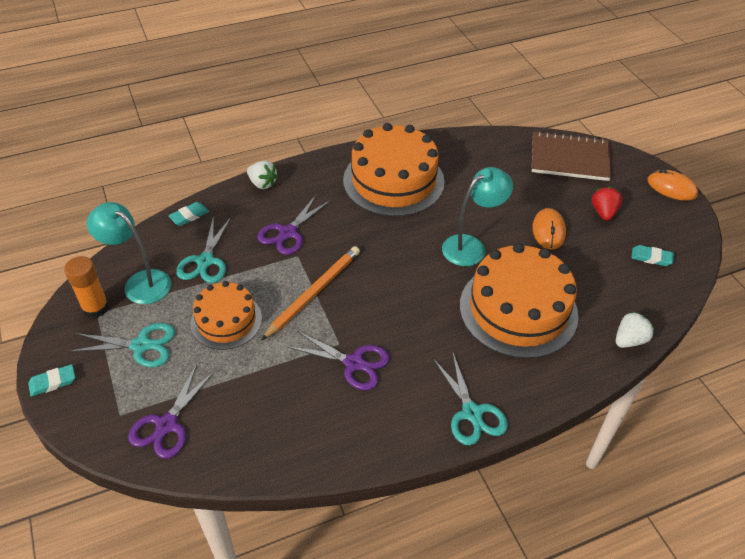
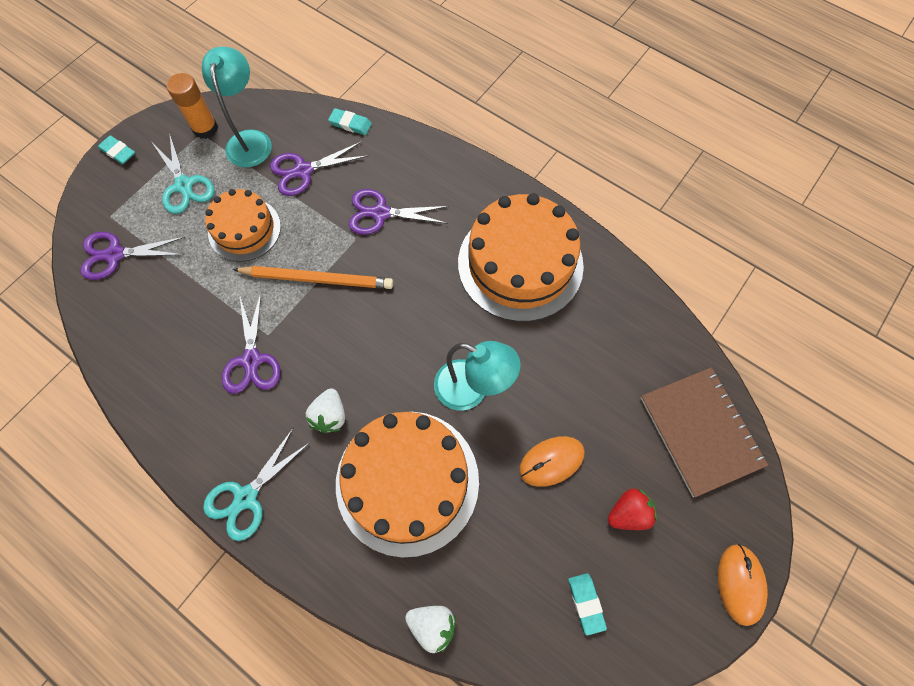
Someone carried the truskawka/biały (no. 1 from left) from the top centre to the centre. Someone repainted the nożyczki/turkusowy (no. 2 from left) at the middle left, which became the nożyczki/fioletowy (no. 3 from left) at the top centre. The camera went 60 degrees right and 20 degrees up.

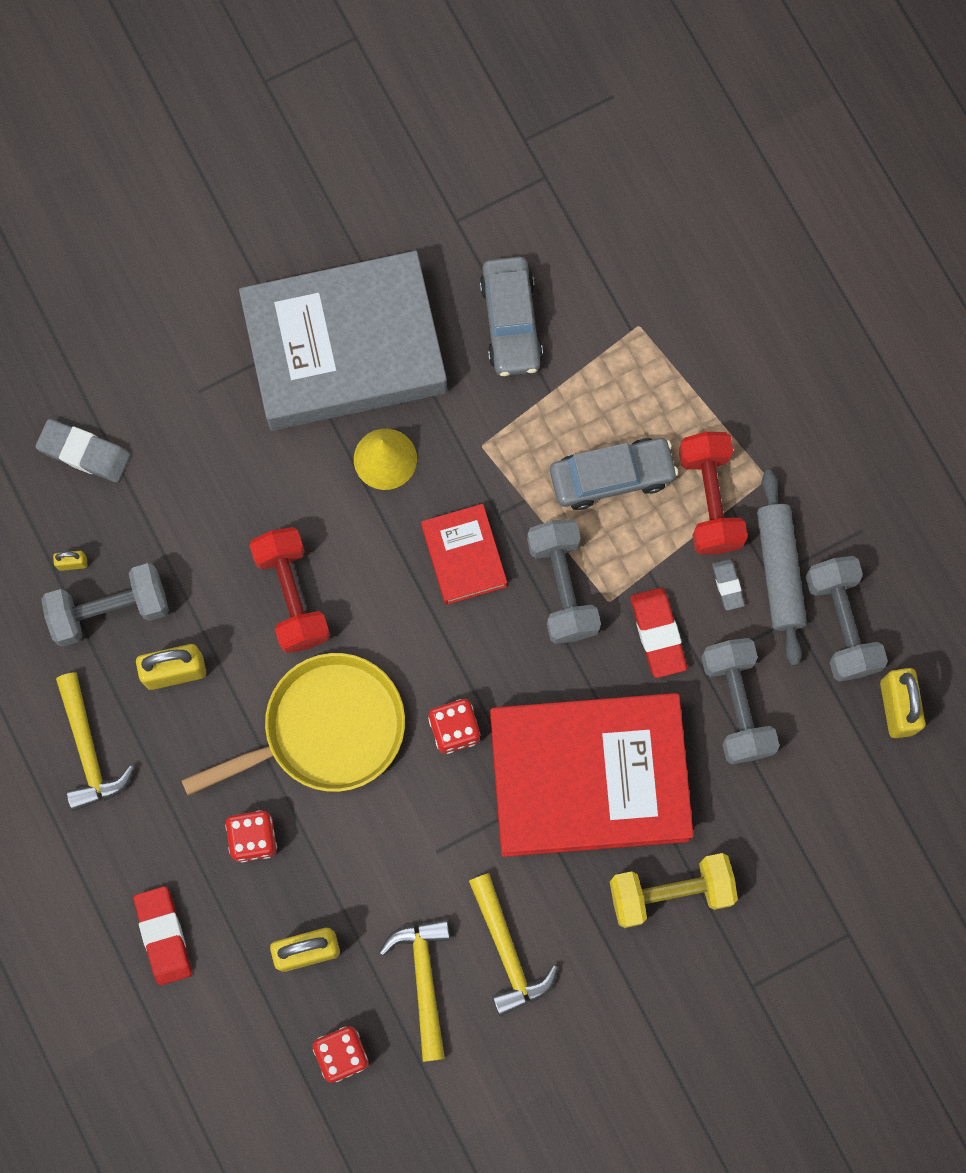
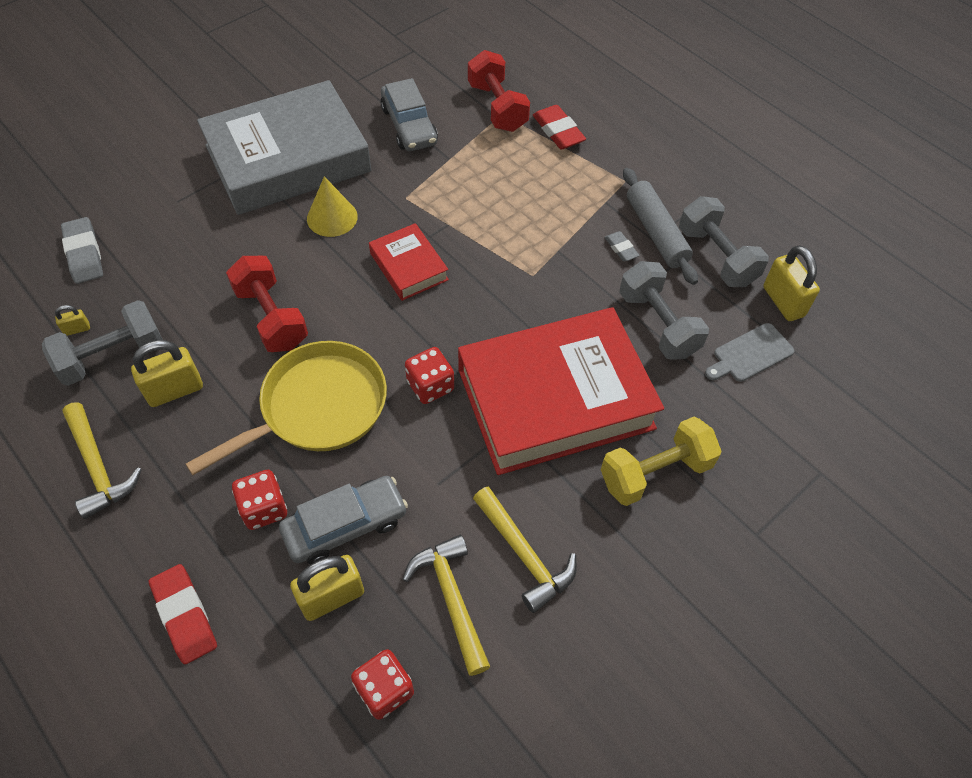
Someone took away the hantel/szary (no. 2 from left) at the centre. Someone put down the deska do krojenia/szary at the middle right. Someone carried the samochód/szary (no. 2 from left in the first image) from the centre to the bottom centre. Someone carried the gumka do mazania/czerwony (no. 2 from left) from the middle right to the top centre. Someone carried the hantel/czerwony (no. 2 from left) from the middle right to the top centre. Someone rotated the gumka do mazania/szary (no. 1 from left) at the middle left by 60 degrees clockwise. The camera went 15 degrees left and 20 degrees down.

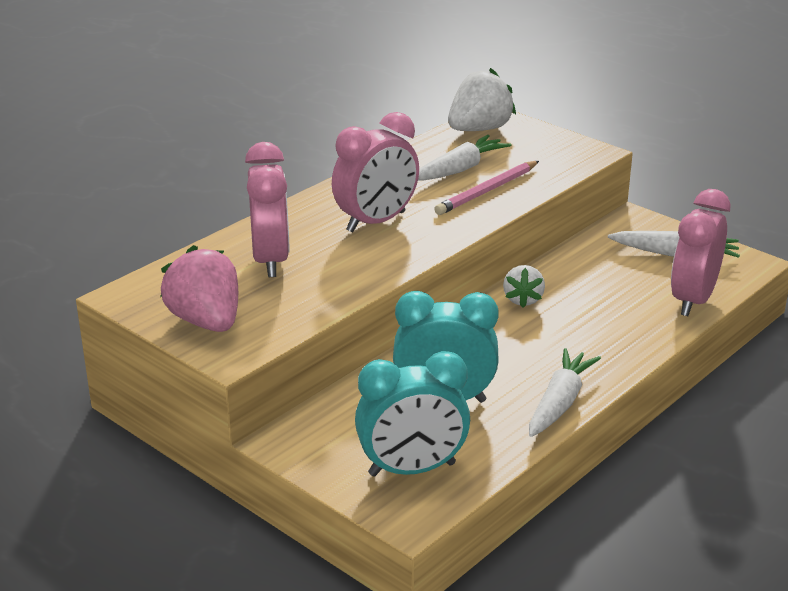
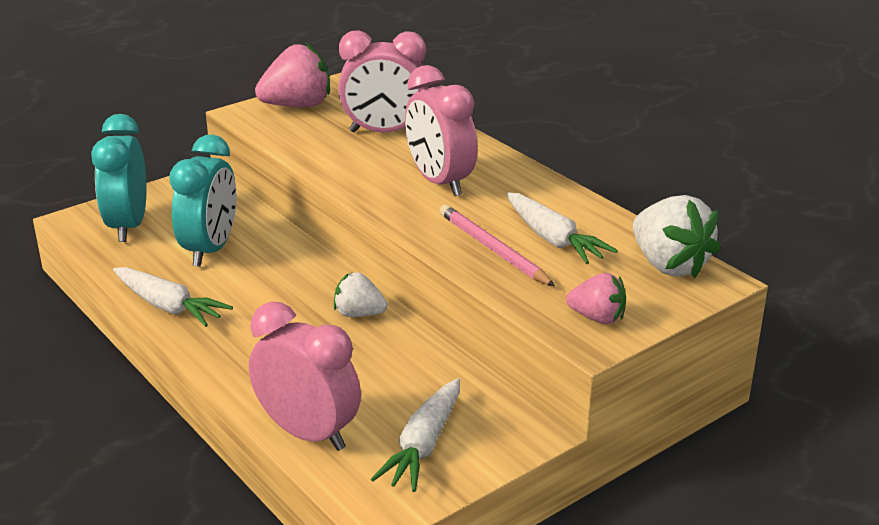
Someone put down the truskawka/różowy (no. 2 from left) at the middle right. The camera went 100 degrees right and 0 degrees up.

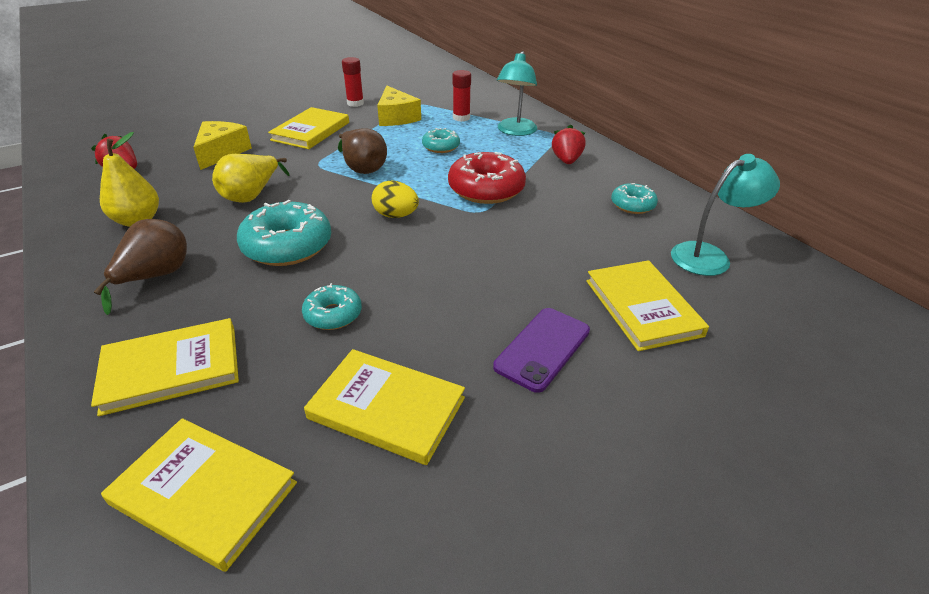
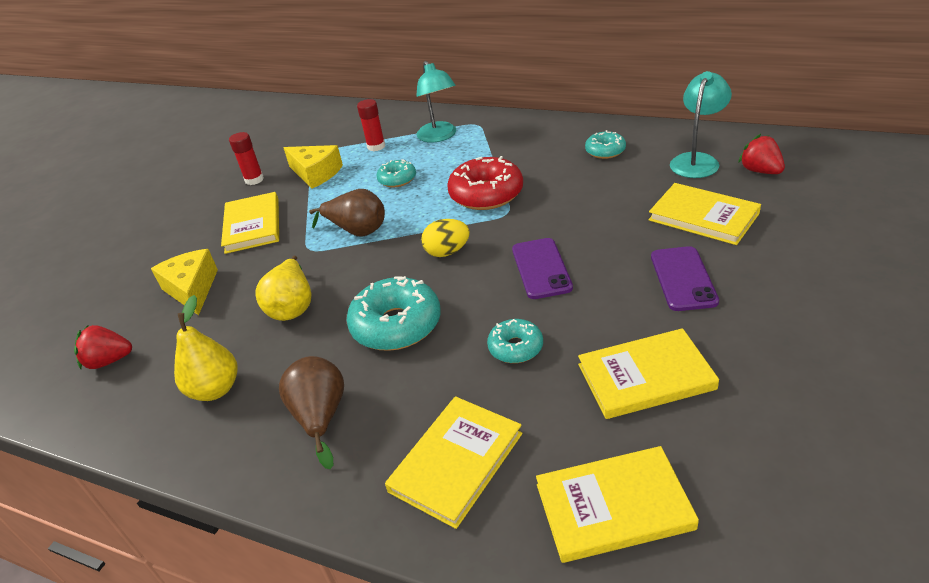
Someone put down the telefon/fioletowy (no. 1 from left) at the centre. Someone carried the truskawka/czerwony (no. 2 from left) from the top centre to the top right. The camera went 30 degrees left and 0 degrees up.

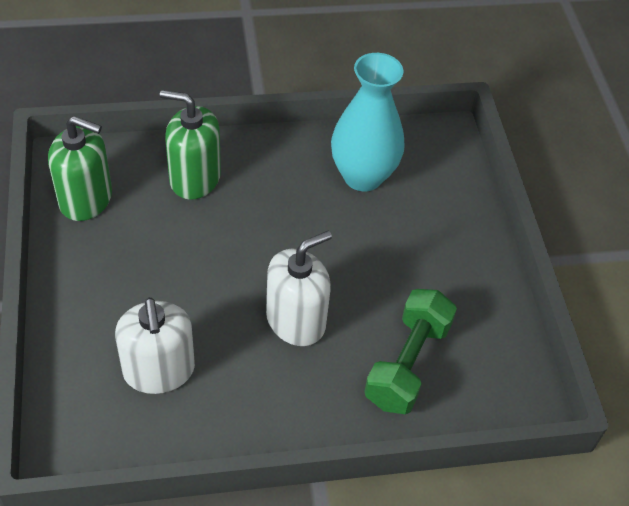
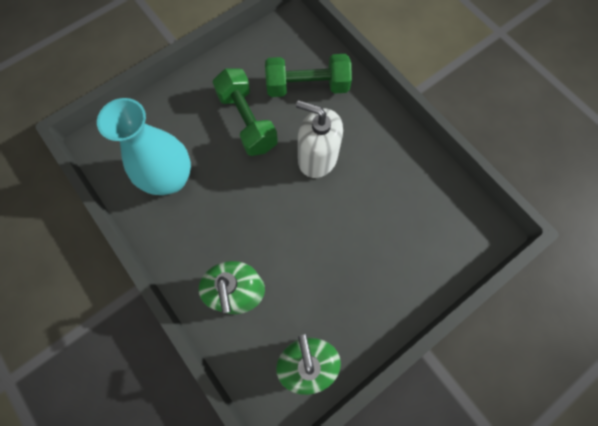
Someone took away the dozownik mydła/biały (no. 1 from left) at the bottom left. Someone put down the hantel/zielony (no. 1 from left) at the top centre. The camera went 115 degrees left and 20 degrees up.

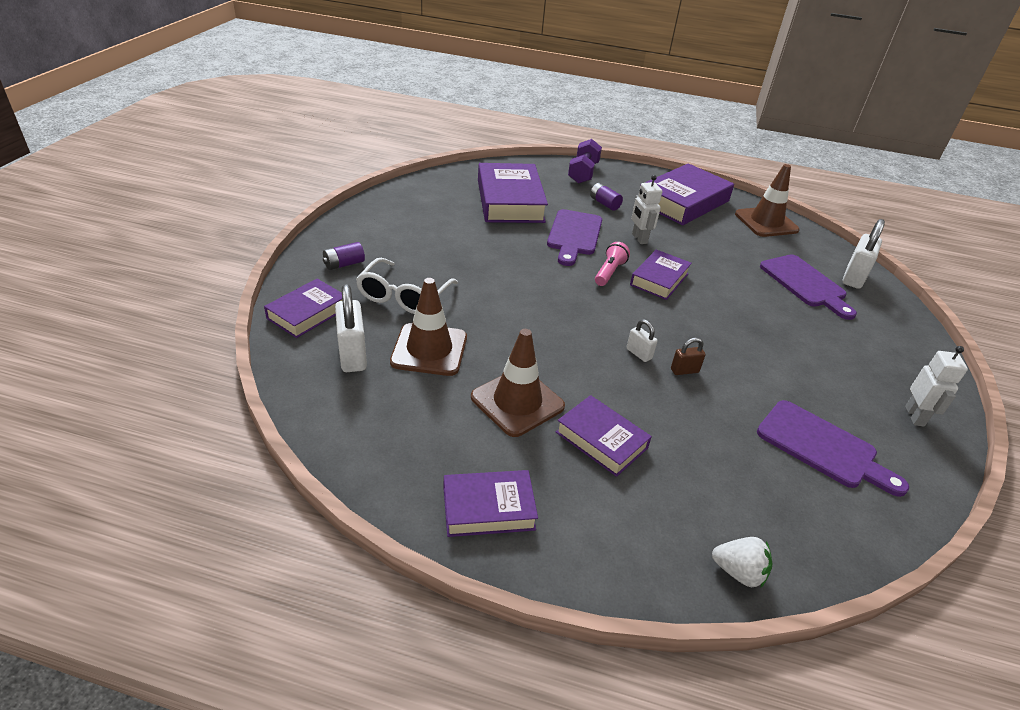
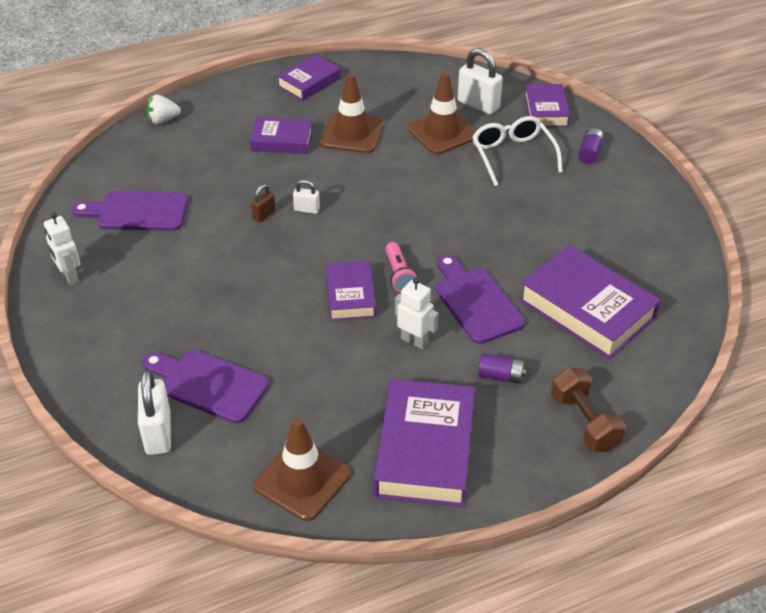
Someone repainted the hantel/fioletowy at the top centre, which became the hantel/brązowy at the bottom right. The camera went 145 degrees right and 5 degrees up.

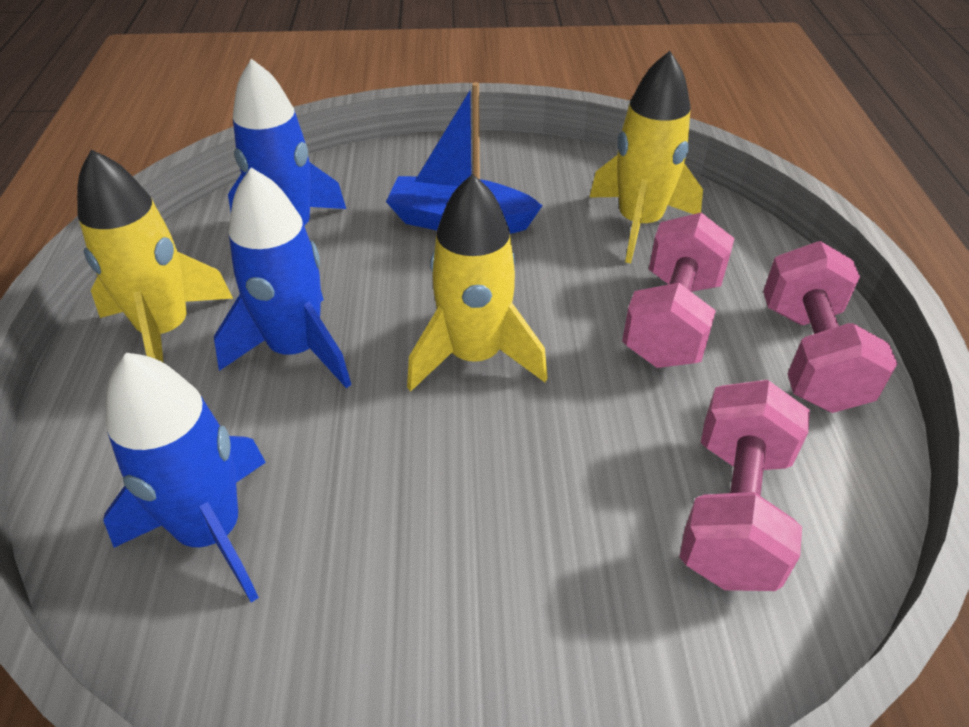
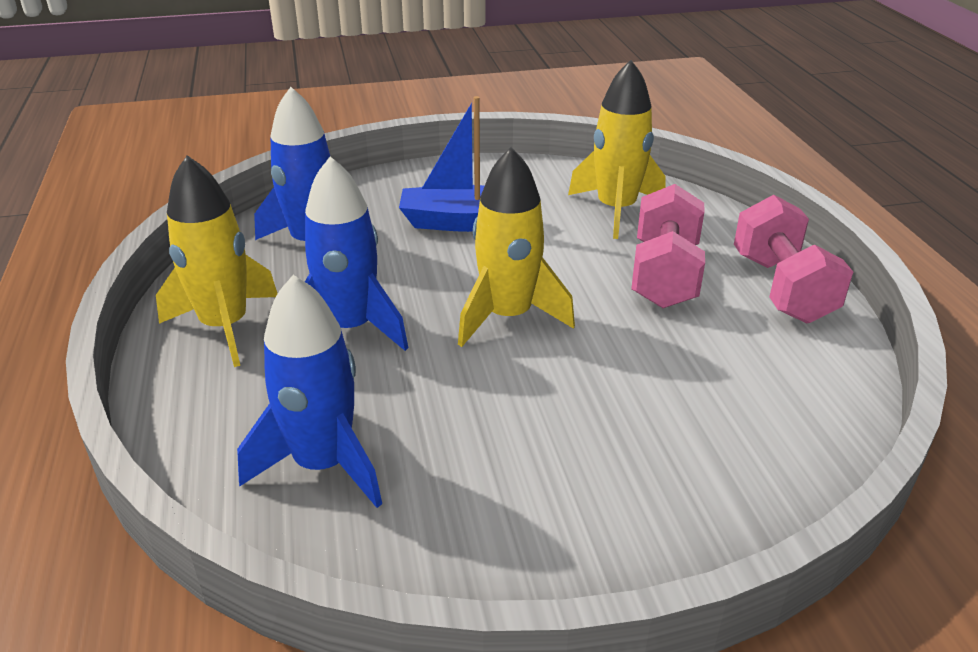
Someone took away the hantel/różowy (no. 2 from left) at the bottom right. The camera went 10 degrees left and 10 degrees down.

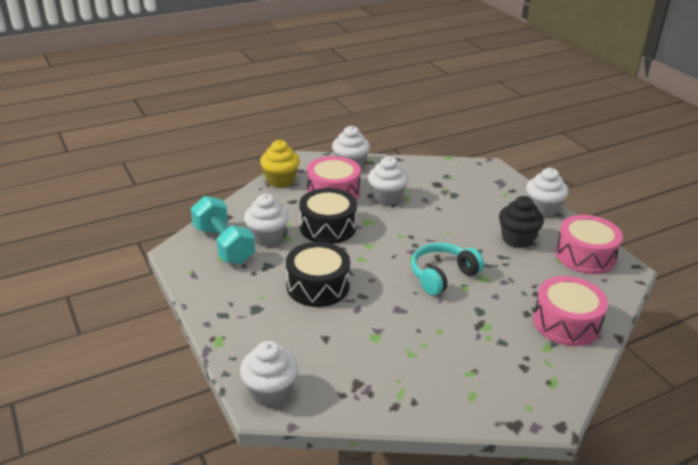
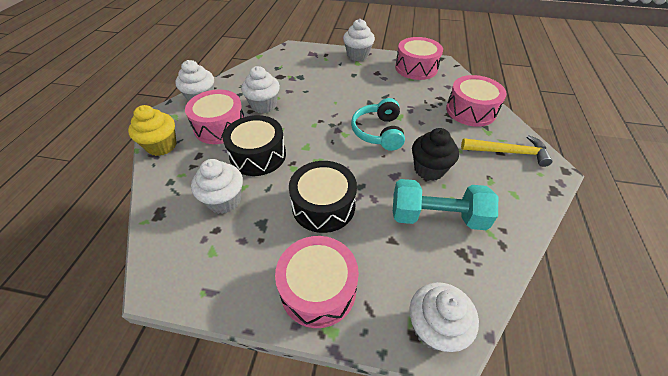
Someone put down the bęben/różowy (no. 2 from left) at the bottom centre. Someone put down the młotek/żółty at the middle right. Someone carried the hantel/turkusowy from the middle left to the centre. Someone carried the muffinka/czarny from the middle right to the centre. The camera went 50 degrees left and 15 degrees up.

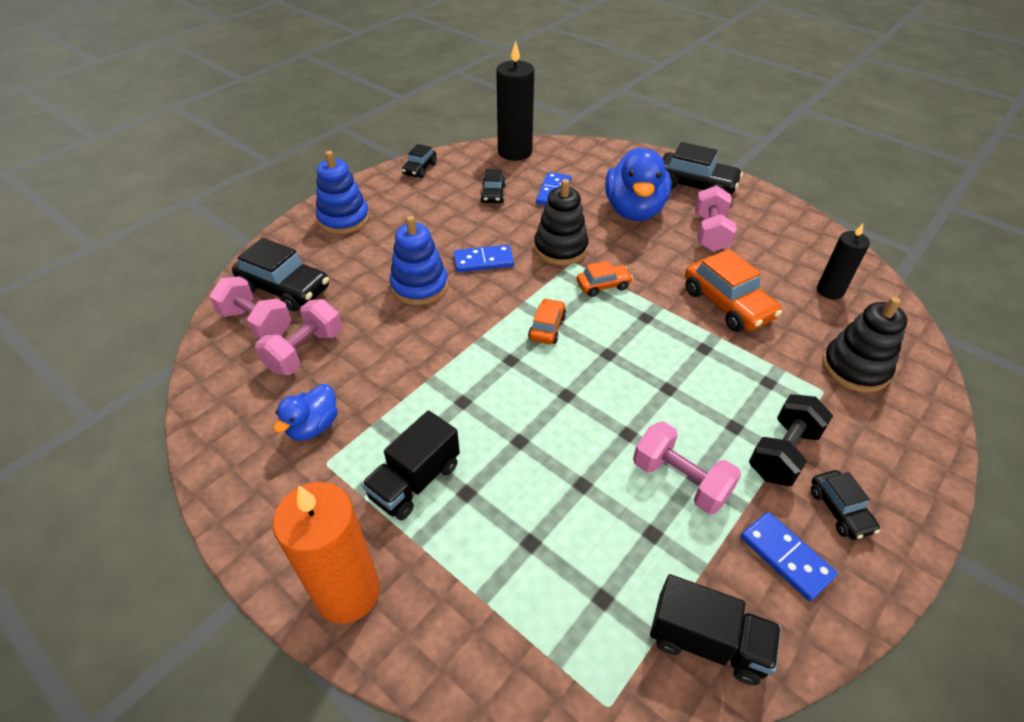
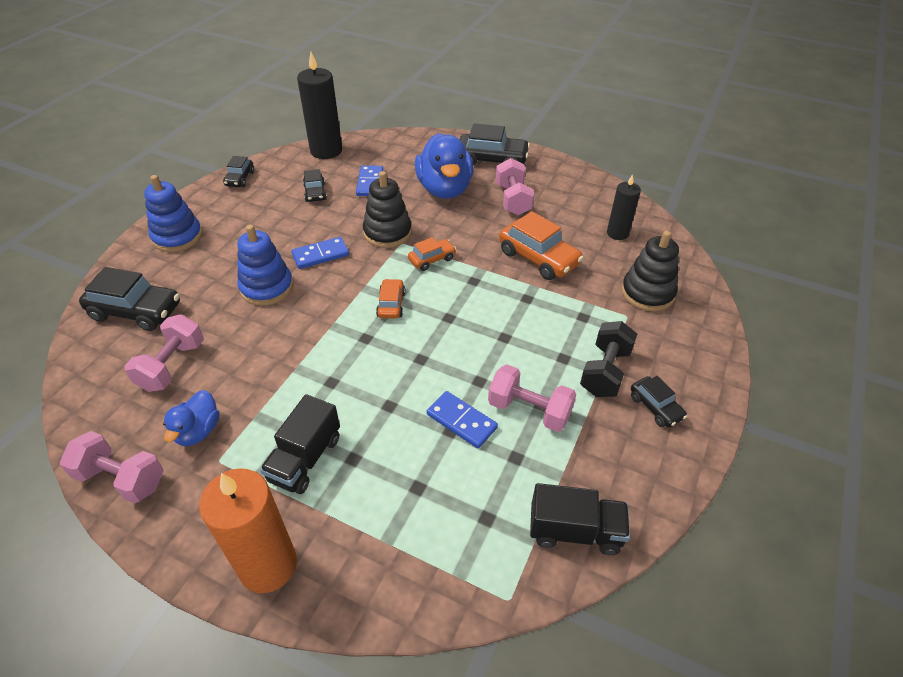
Someone carried the hantel/różowy (no. 1 from left) from the middle left to the bottom left. Someone carried the kostka domina/niebieski (no. 3 from left) from the bottom right to the centre. The camera went 15 degrees left and 0 degrees up.

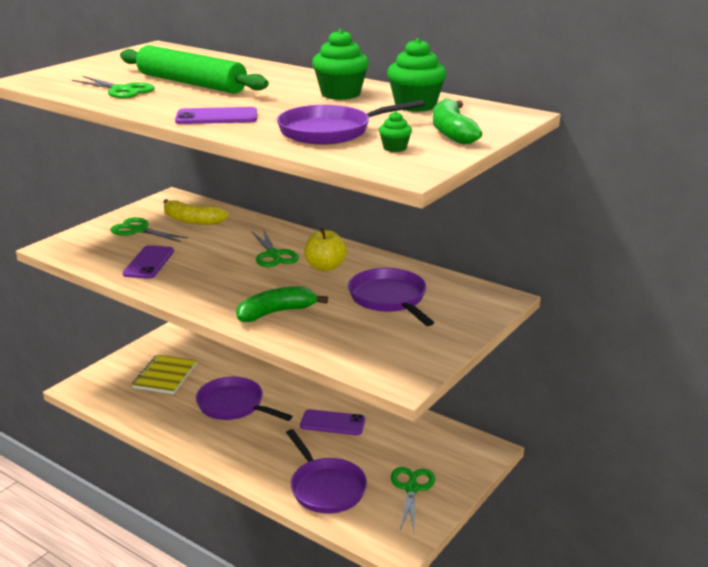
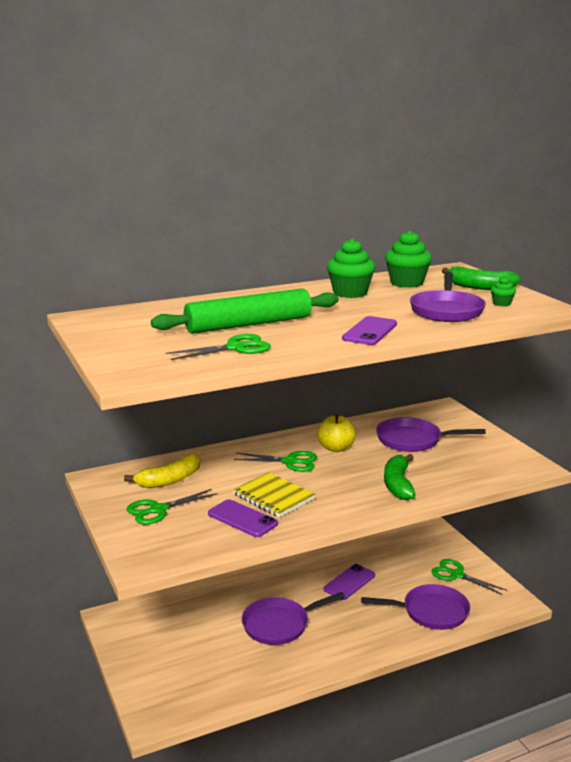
Someone carried the zeszyt/żółty from the middle left to the centre. The camera went 60 degrees left and 5 degrees down.

